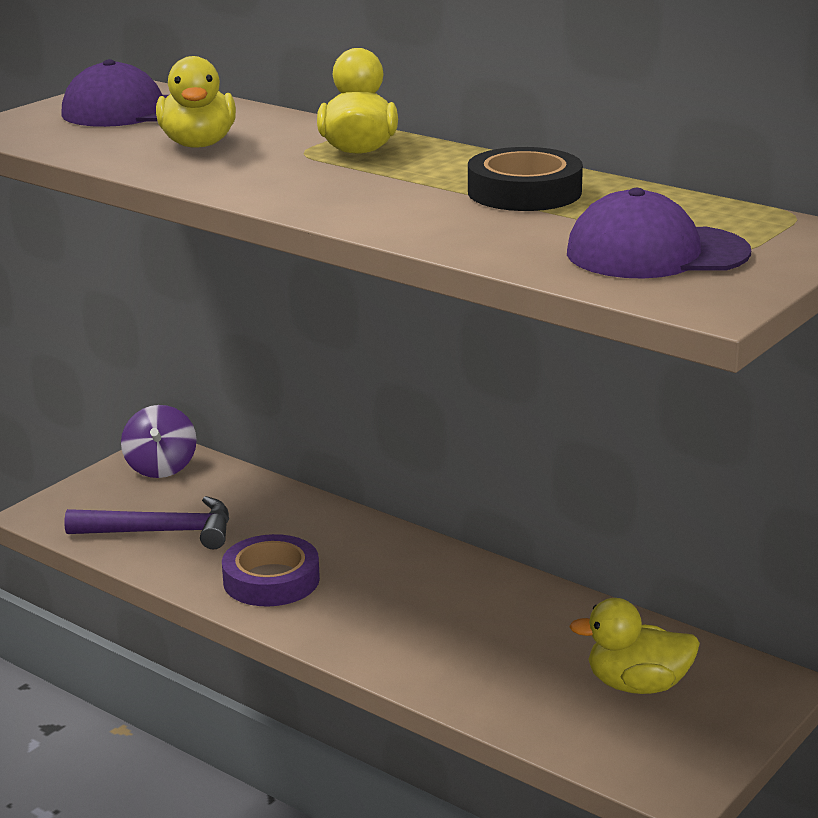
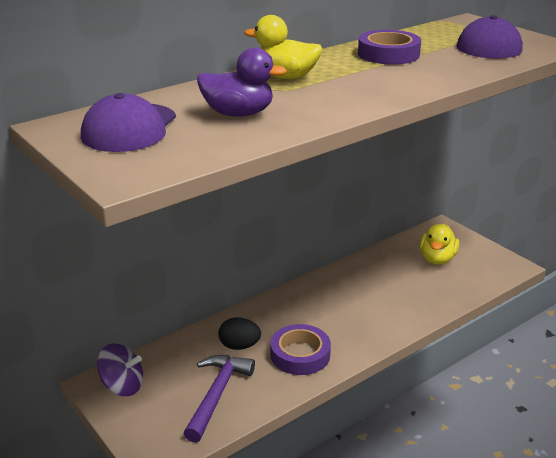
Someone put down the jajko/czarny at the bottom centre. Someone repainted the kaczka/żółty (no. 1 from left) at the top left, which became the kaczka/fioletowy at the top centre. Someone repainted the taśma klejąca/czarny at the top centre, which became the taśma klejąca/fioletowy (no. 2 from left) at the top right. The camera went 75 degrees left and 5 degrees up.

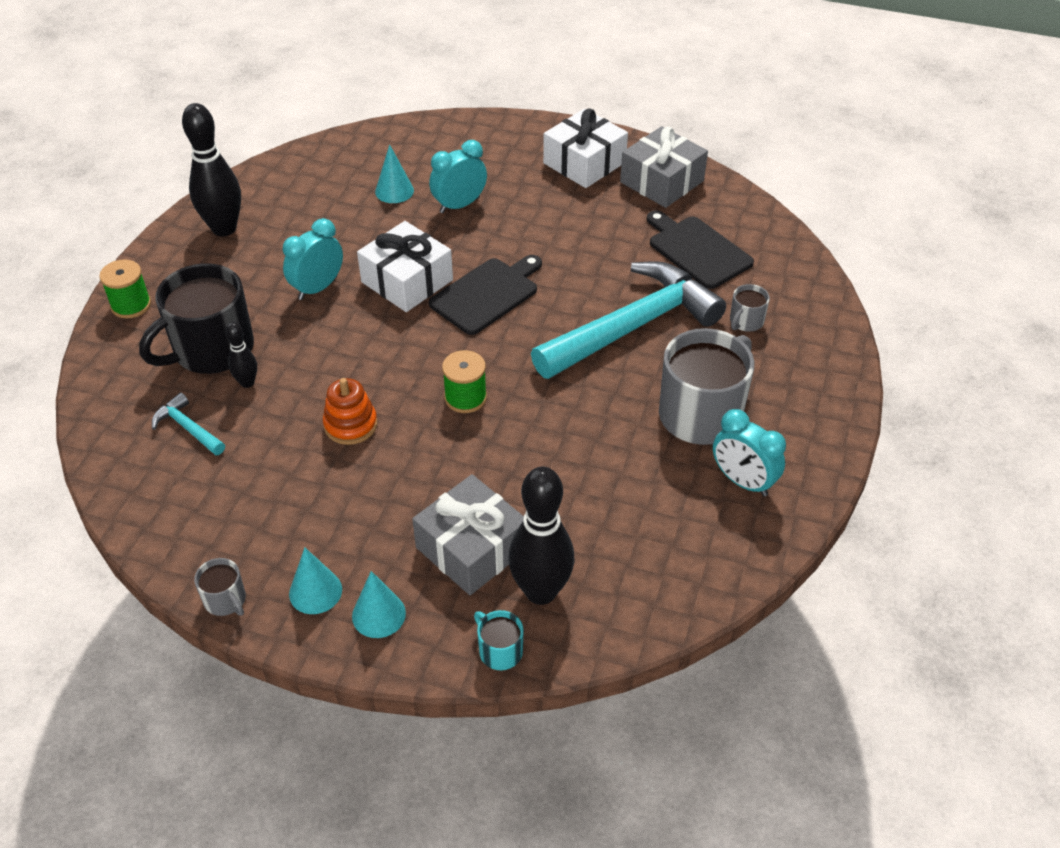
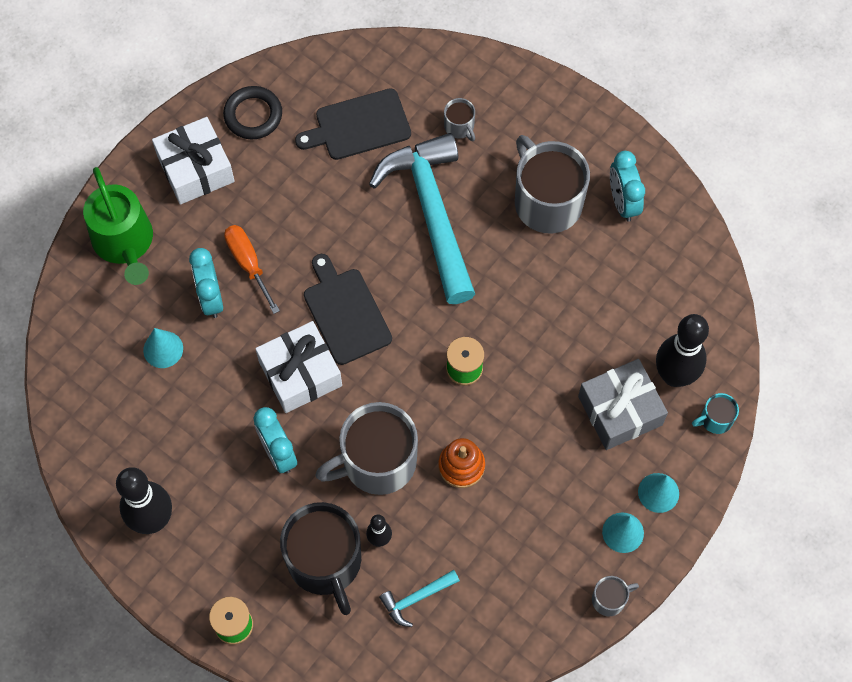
Someone put down the konewka/zielony at the top left. Someone put down the śrubokręt/pomarańczowy at the middle left. Someone put down the kubek/szary (no. 1 from left) at the centre. Someone swapped the prezent/szary (no. 2 from left) at the top centre for the pierścień/czarny at the top left. Someone rotated the budzik/turkusowy (no. 3 from left) at the middle right by 105 degrees clockwise. The camera went 70 degrees left and 20 degrees up.

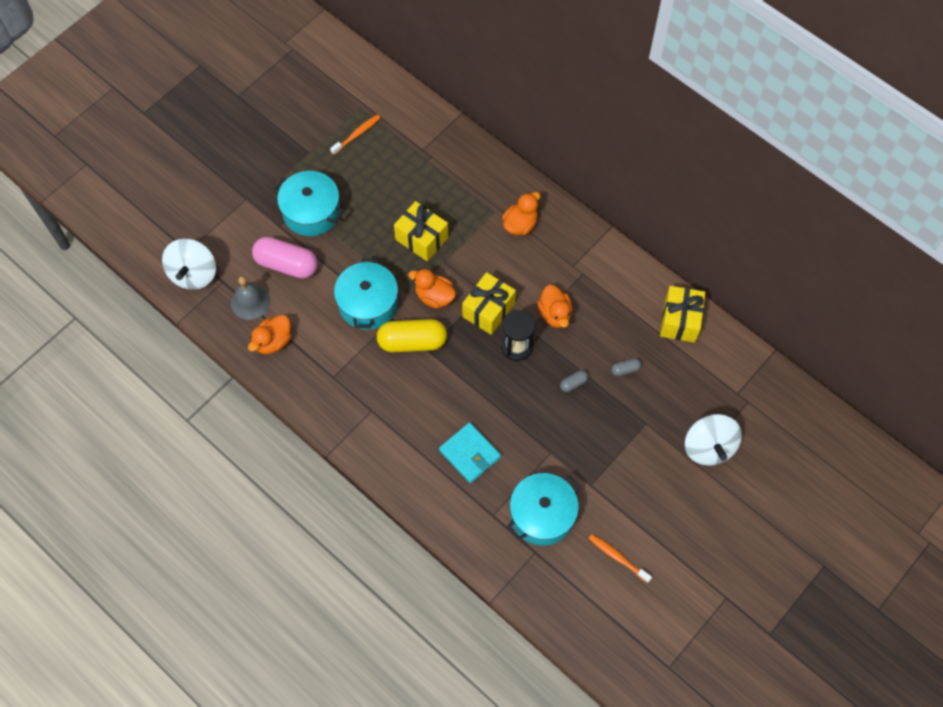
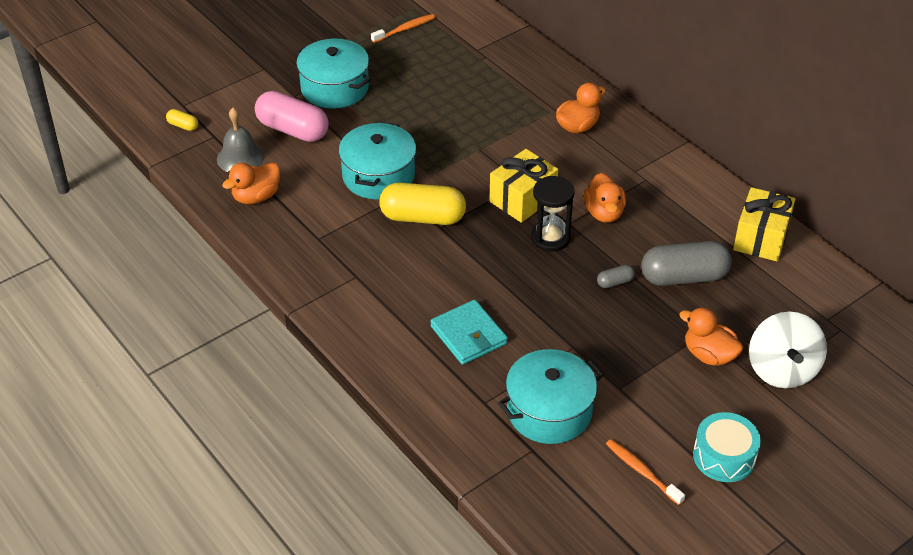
Someone took away the prezent/żółty (no. 1 from left) at the top centre. Someone put down the bęben/turkusowy at the bottom right. Someone carried the kaczka/pomarańczowy (no. 2 from left in the first image) from the centre to the middle right. Someone swapped the bączek/biały (no. 1 from left) at the middle left for the kapsułka/żółty (no. 1 from left) at the top left. Someone scaled the kapsułka/szary (no. 2 from left) at the centre by 2.27. The camera went 10 degrees right and 20 degrees down.

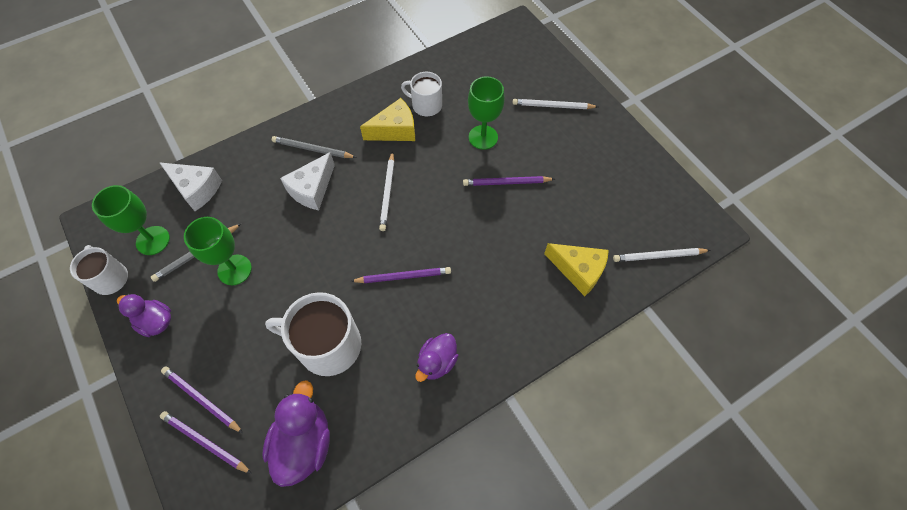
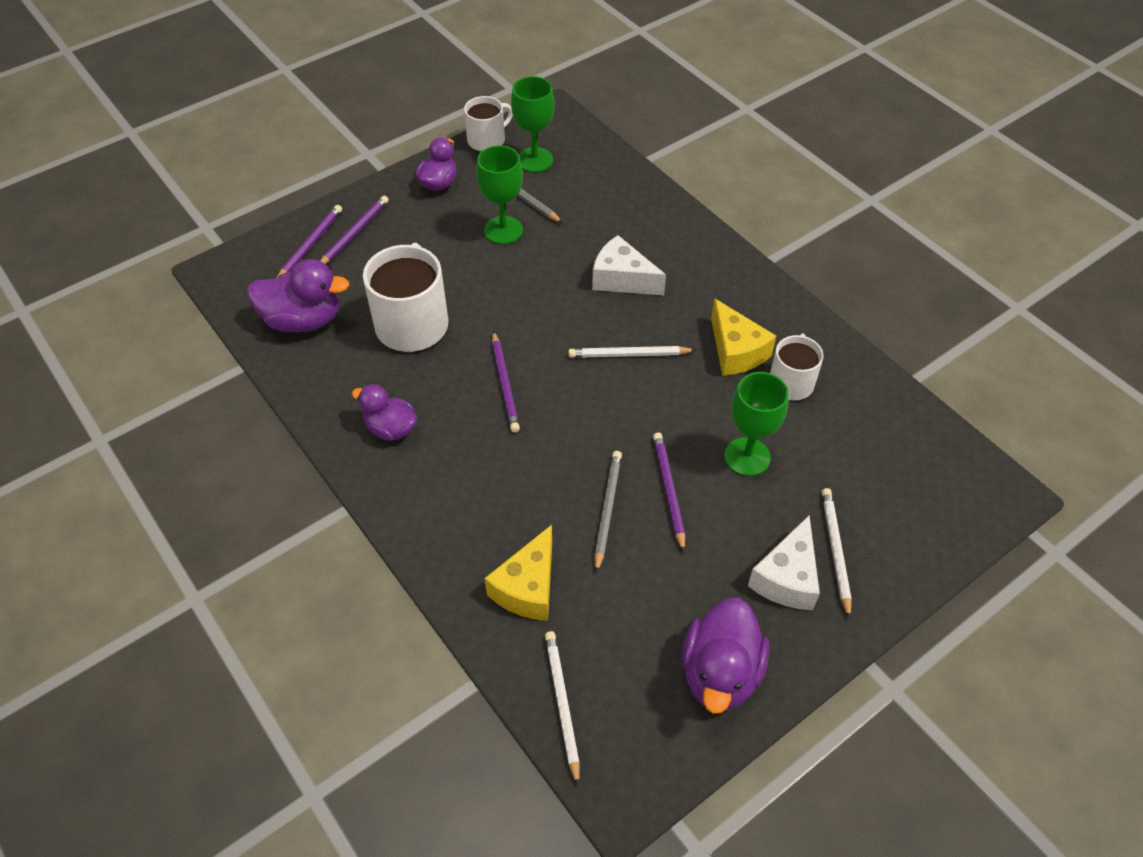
Someone put down the kaczka/fioletowy (no. 4 from left) at the bottom centre. Someone carried the ser/biały (no. 1 from left in the first image) from the middle left to the middle right. Someone carried the ołówek/szary (no. 2 from left) from the top centre to the centre. The camera went 85 degrees right and 10 degrees down.

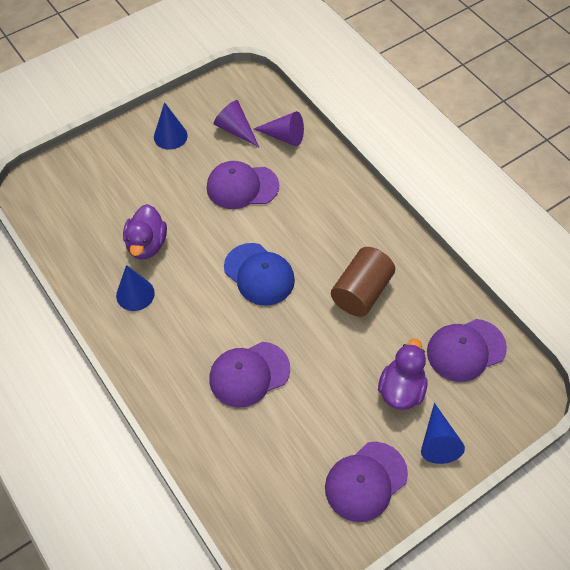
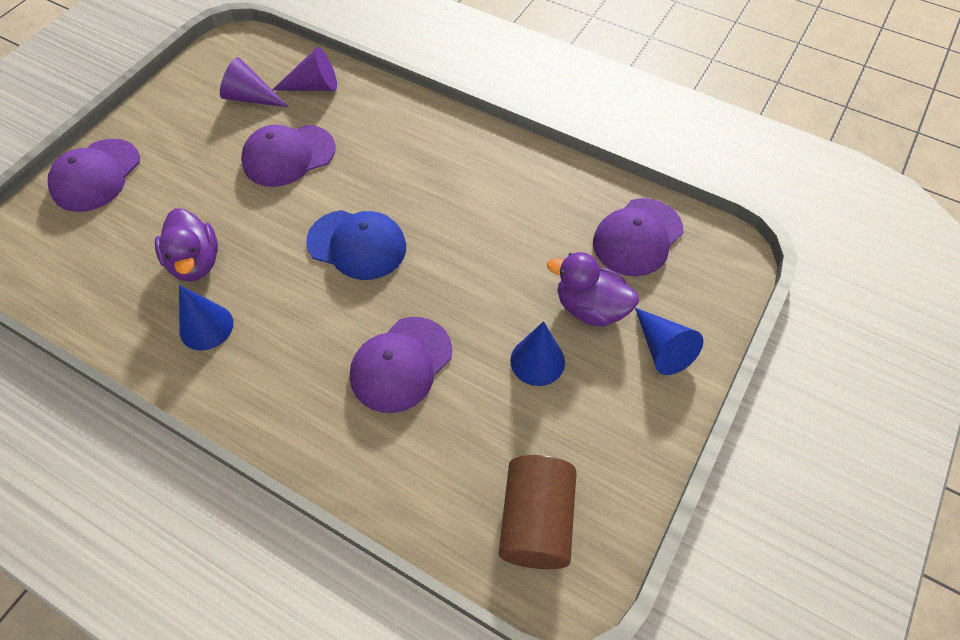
Someone carried the stożek/niebieski (no. 2 from left) from the top left to the centre. Someone carried the czapka/fioletowy (no. 3 from left in the first image) from the bottom centre to the top left. Someone carried the walec/brązowy from the centre to the bottom centre. Someone rotated the kaczka/fioletowy (no. 2 from left) at the middle right by 60 degrees counterclockwise. The camera went 25 degrees left and 0 degrees up.

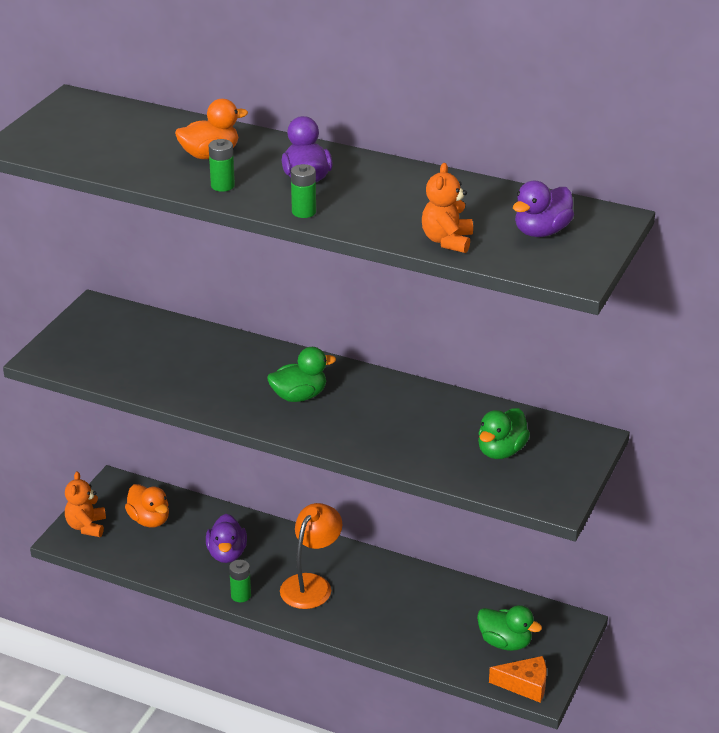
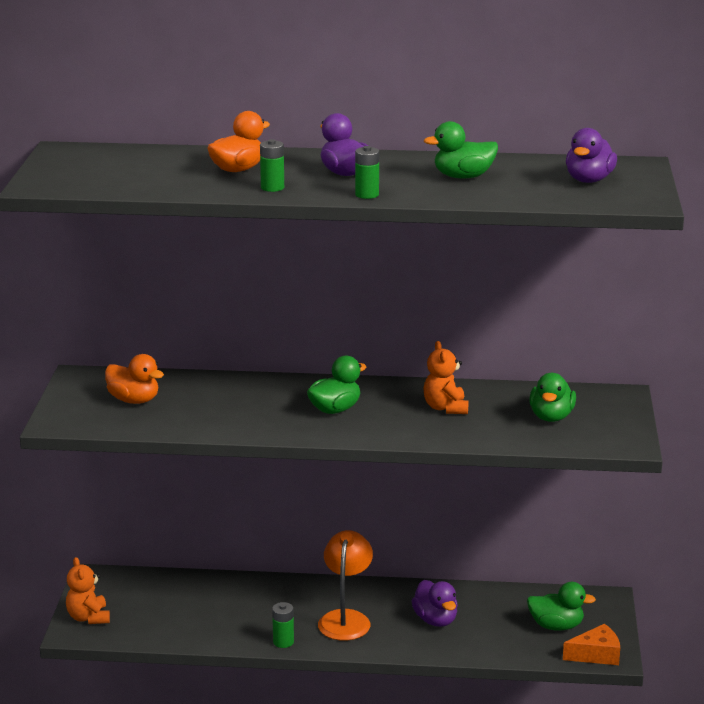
Someone put down the kaczka/zielony (no. 2 from left) at the top centre. Someone carried the kaczka/pomarańczowy (no. 1 from left) from the bottom left to the middle left. Someone carried the kaczka/fioletowy (no. 1 from left in the first image) from the bottom left to the bottom centre. Someone carried the miś/pomarańczowy (no. 2 from left) from the top centre to the centre. The camera went 20 degrees left and 10 degrees down.

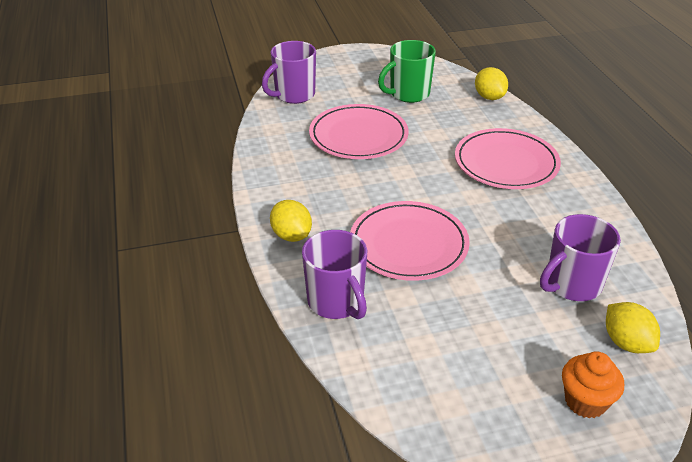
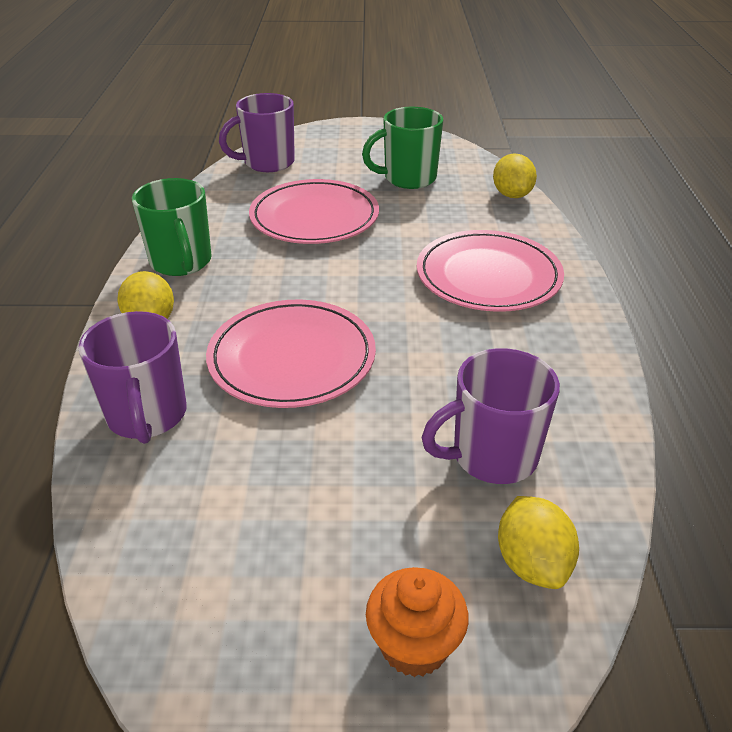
Someone put down the kubek/zielony (no. 1 from left) at the top left. The camera went 15 degrees right and 0 degrees up.

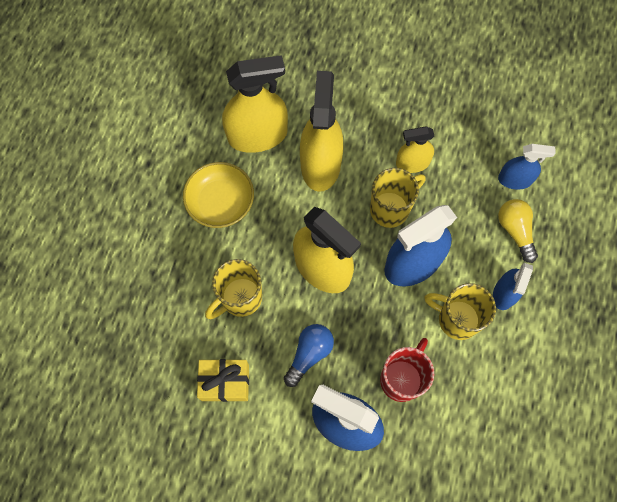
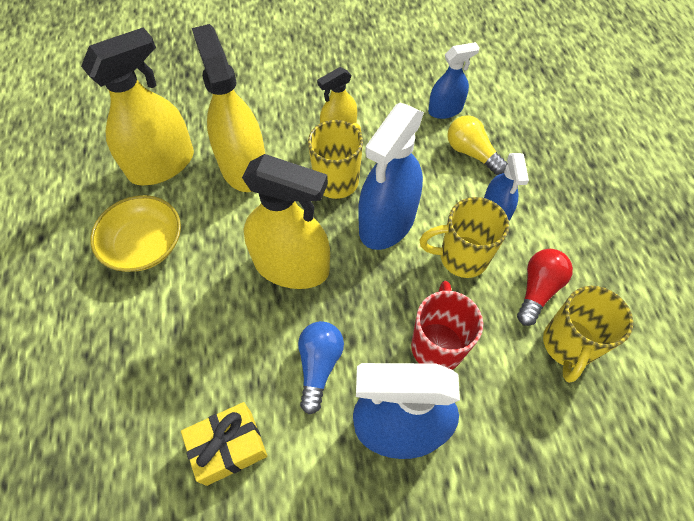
Someone put down the żarówka/czerwony at the middle right. Someone carried the kubek/żółty (no. 1 from left in the first image) from the centre to the middle right. The camera went 25 degrees left and 10 degrees down.

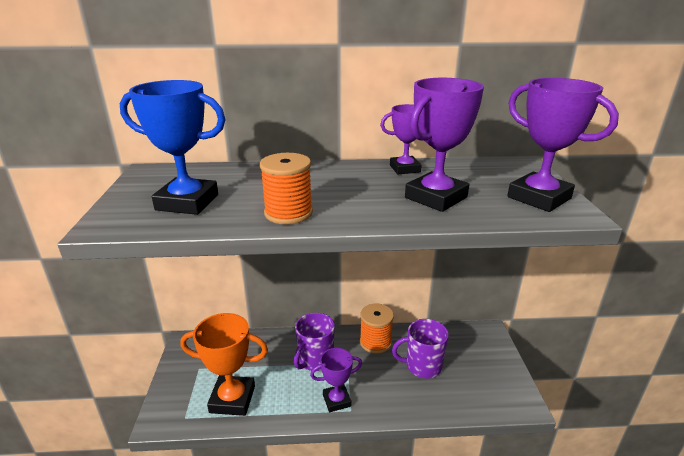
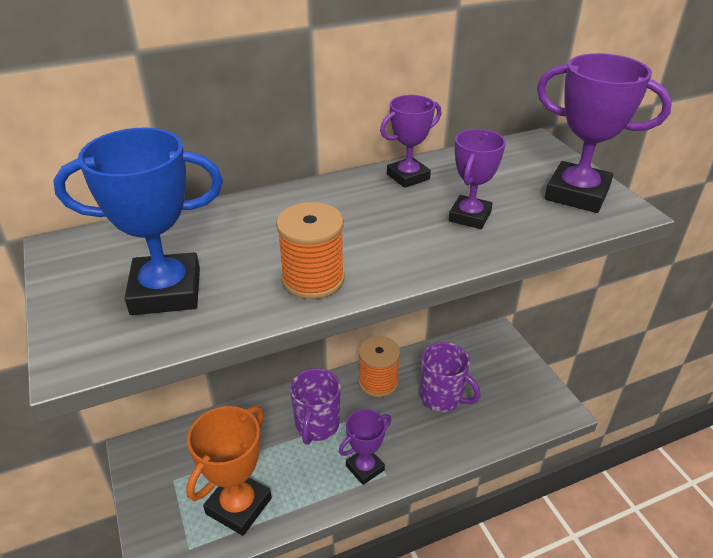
Someone rotated the puchar/pomarańczowy at the bottom left by 45 degrees counterclockwise. Someone rotated the kubek/fioletowy (no. 2 from left) at the bottom centre by 120 degrees counterclockwise. Someone scaled the puchar/fioletowy (no. 3 from left) at the top centre by 0.62. The camera went 20 degrees left and 10 degrees up.

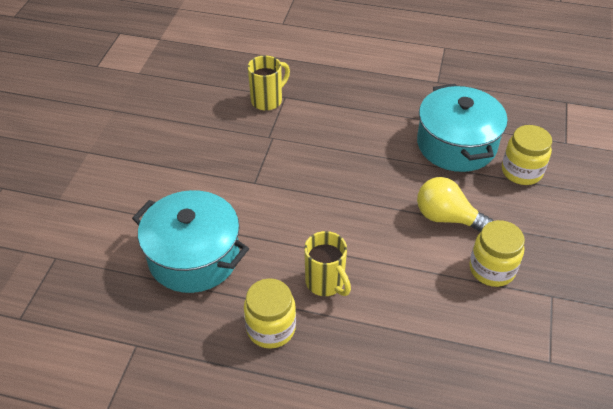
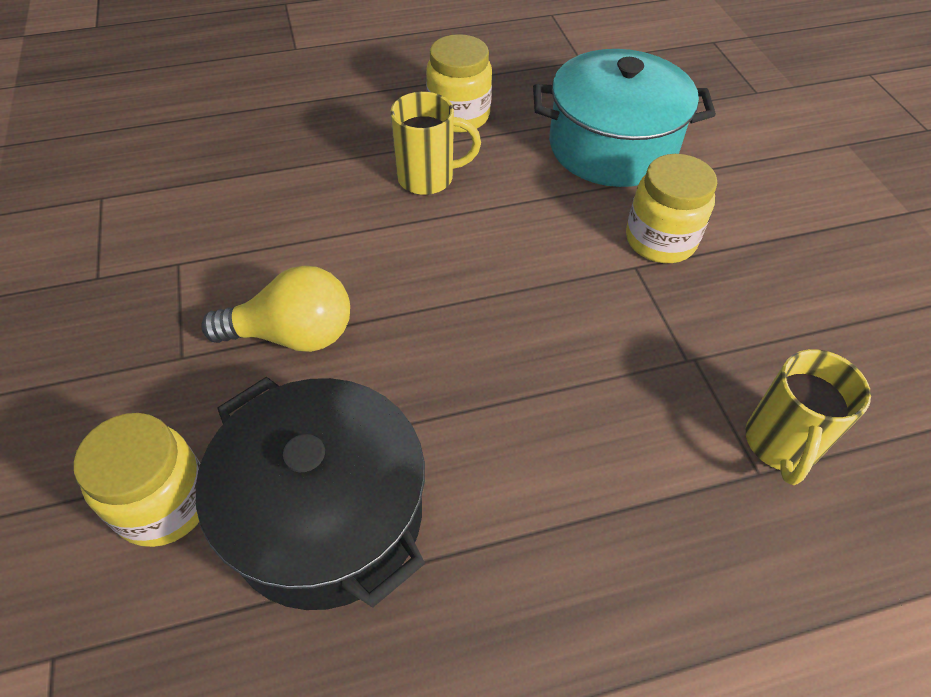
Someone carried the słoik/żółty (no. 2 from left in the first image) from the middle right to the top right. Someone repainted the garnek/turkusowy (no. 2 from left) at the top right, which became the garnek/czarny at the bottom left. Someone rotated the kubek/żółty (no. 2 from left in the first image) at the centre by 150 degrees clockwise. The camera went 150 degrees right and 5 degrees up.

